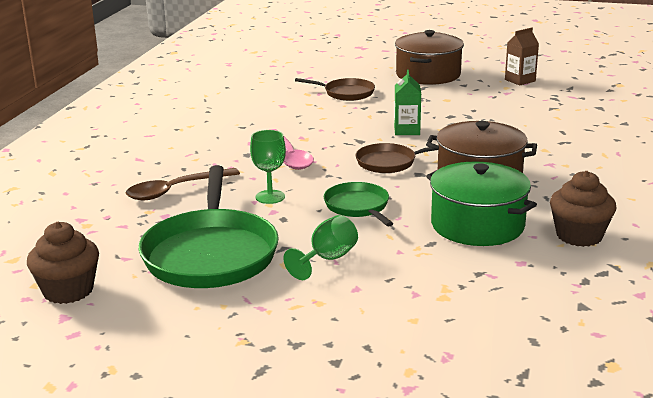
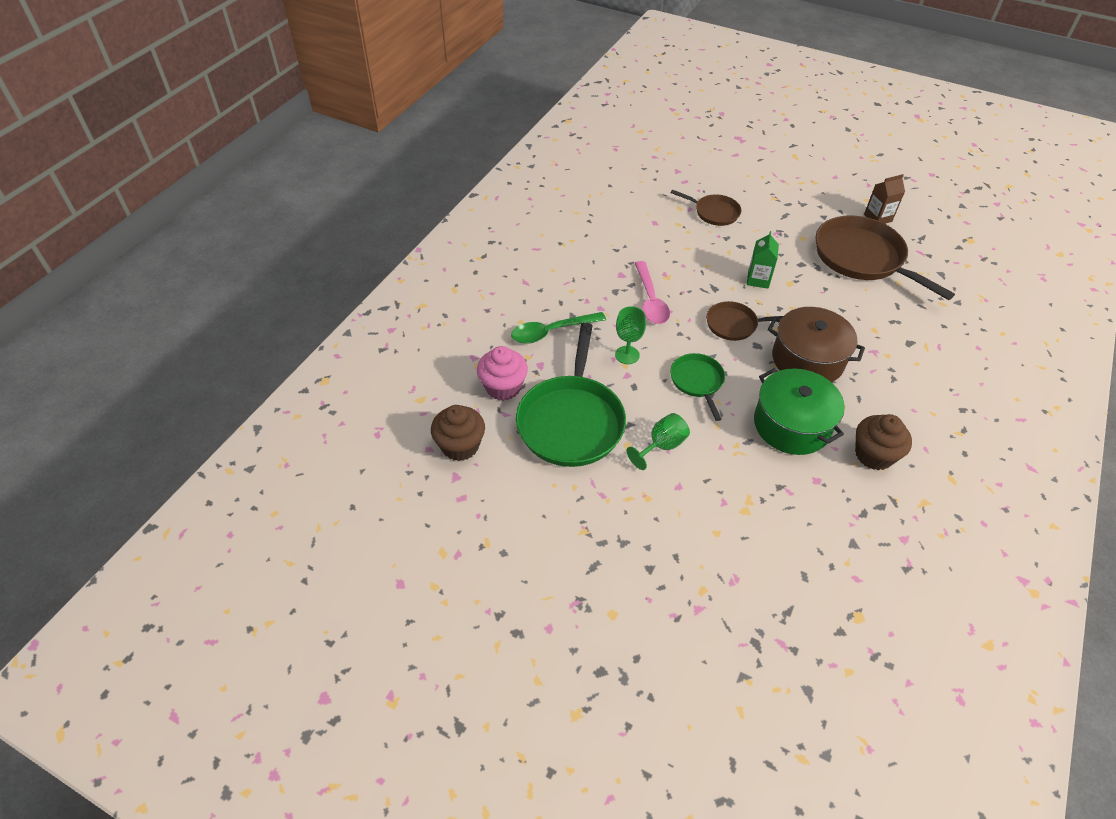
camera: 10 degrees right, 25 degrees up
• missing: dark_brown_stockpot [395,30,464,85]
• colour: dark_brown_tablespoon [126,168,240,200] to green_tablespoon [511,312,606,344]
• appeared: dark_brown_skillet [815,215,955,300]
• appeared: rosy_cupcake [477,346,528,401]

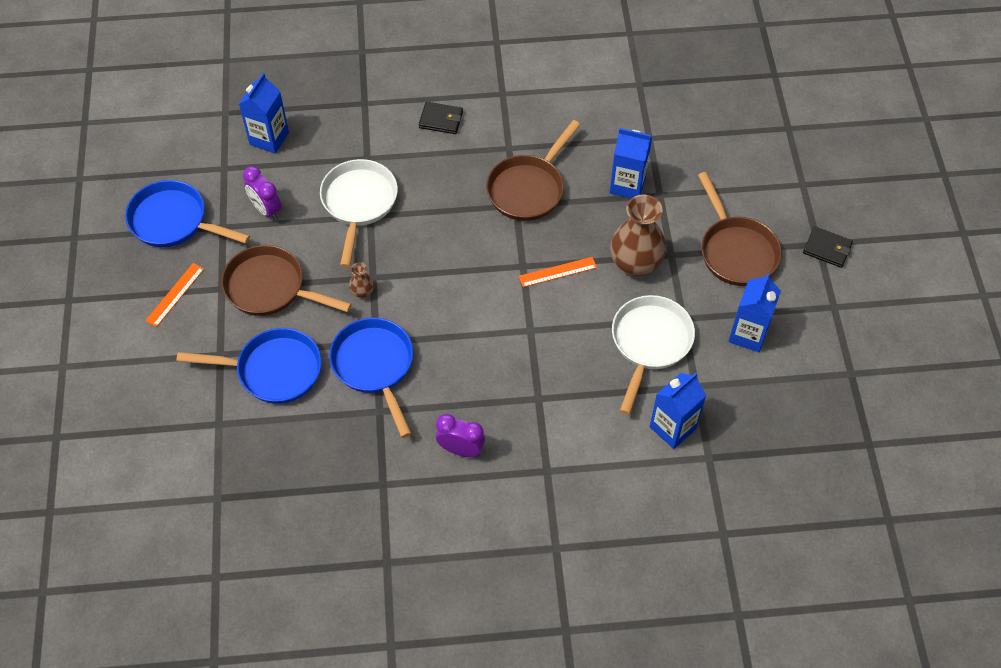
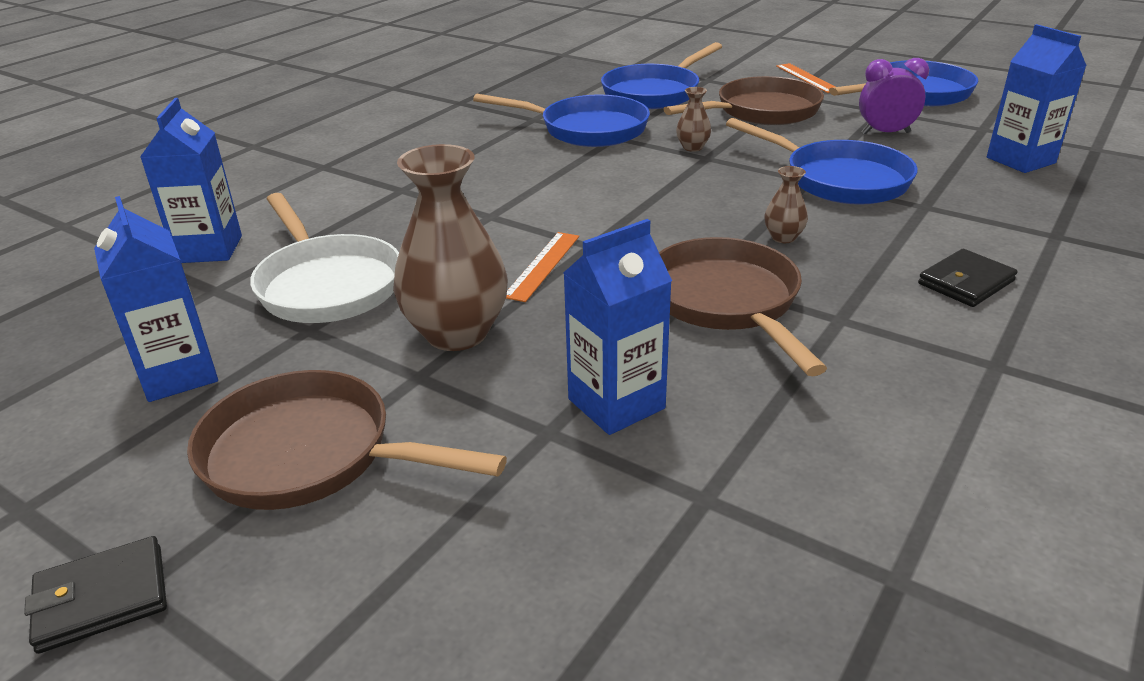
camera: 130 degrees right, 25 degrees down
• colour: snow-white_skillet [320,159,398,268] to blue_skillet [726,118,918,205]
• missing: purple_clock [436,414,485,457]
• appeared: dark_brown_vase [764,166,808,243]

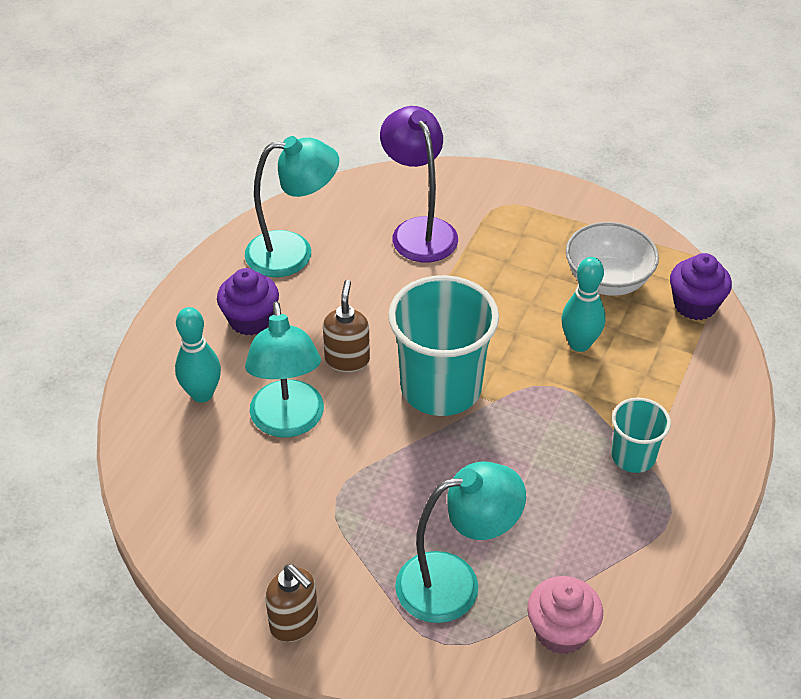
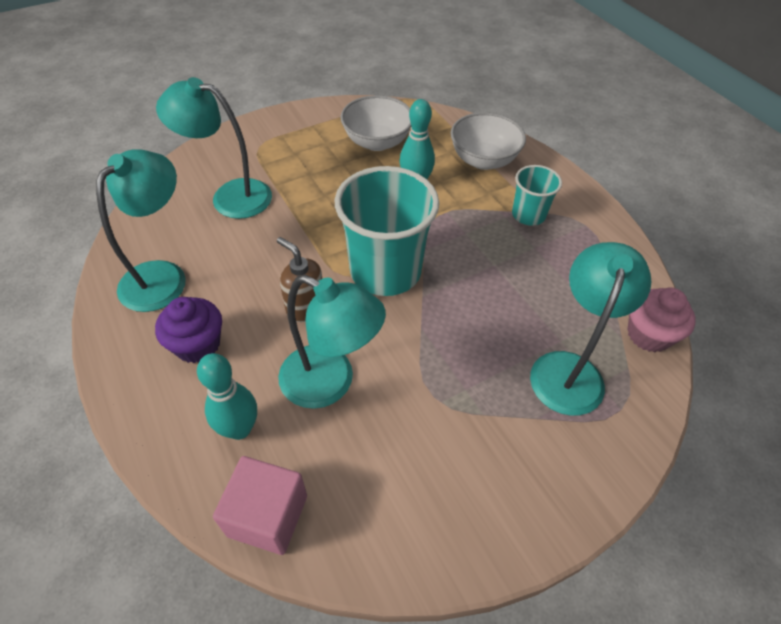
camera: 55 degrees left, 5 degrees up
• colour: purple_desk_lamp [380,106,458,262] to aqua_desk_lamp [156,77,272,219]
• missing: purple_cupcake [670,253,732,320]
• missing: dark_brown_soap_pump [265,564,318,642]
• appeared: snow-white_deep_dish [451,112,526,170]
• appeared: rosy_block [213,456,307,555]

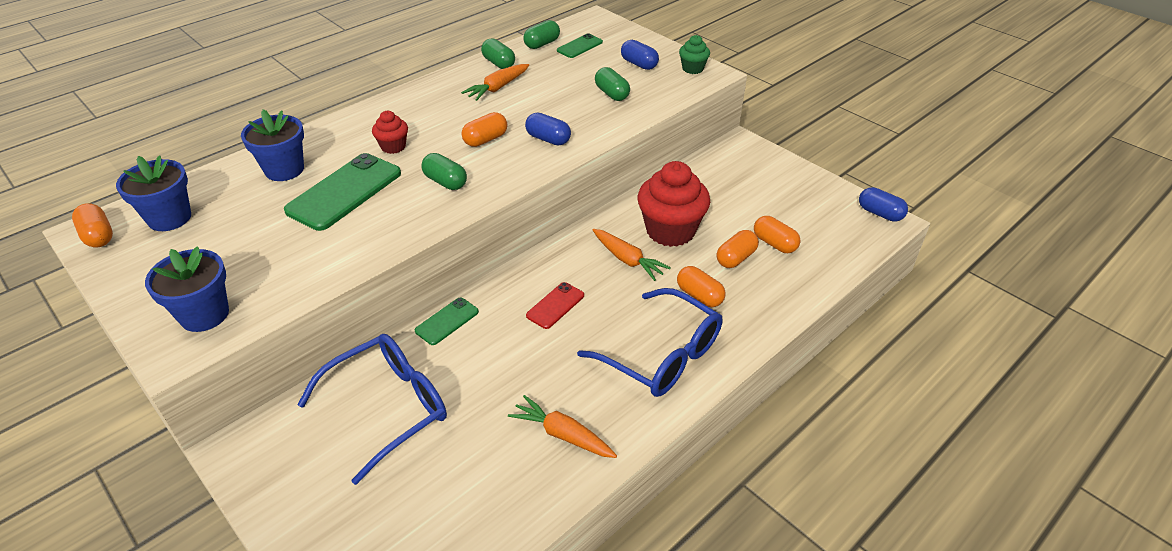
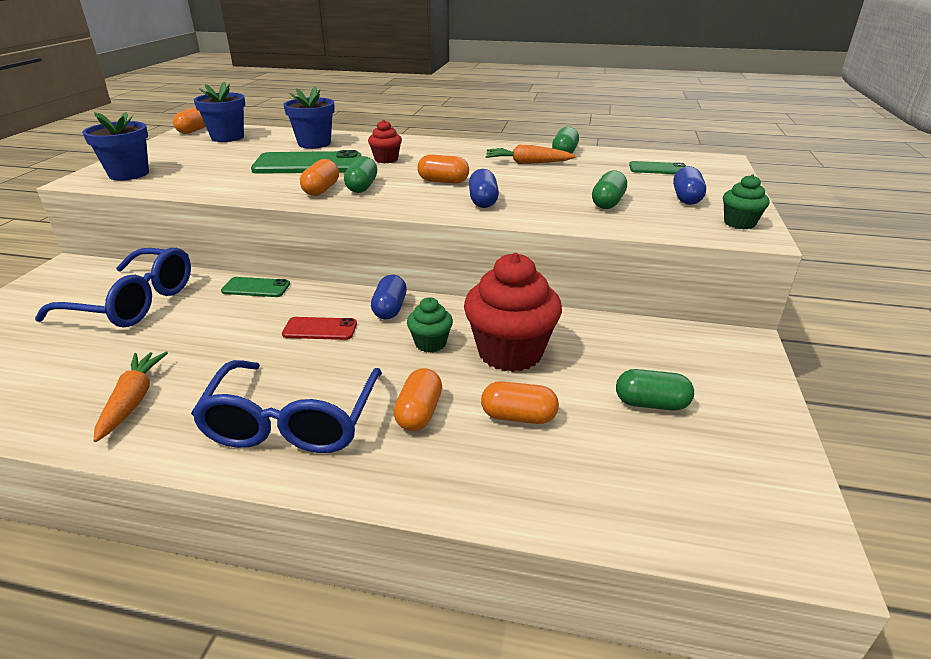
camera: 55 degrees right, 10 degrees down
• relocated: green_capsule [523,20,560,49] to [616,369,694,411]
• relocated: blue_capsule [859,187,908,222] to [371,275,407,319]
• relocated: orange_capsule [754,216,801,253] to [300,159,339,196]
• exchanged: orange_root_vegetable [593,229,671,281] to green_cupcake [407,297,453,352]

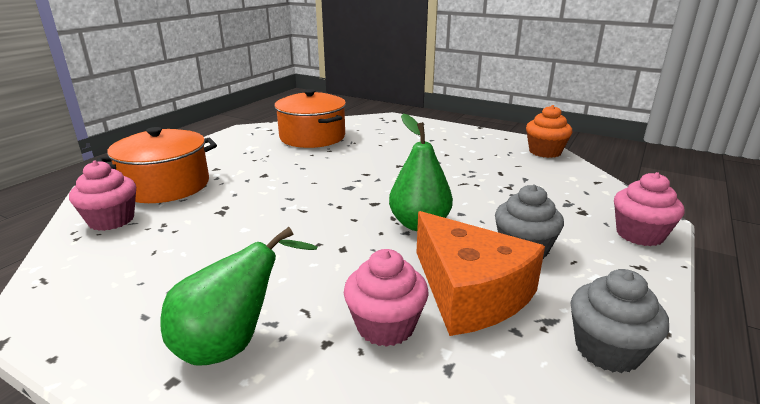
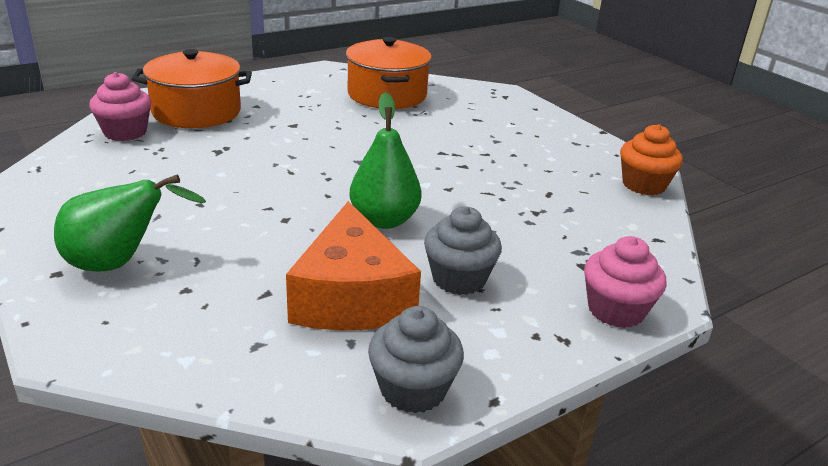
camera: 25 degrees right, 5 degrees up
• missing: rosy_cupcake [344,249,429,347]

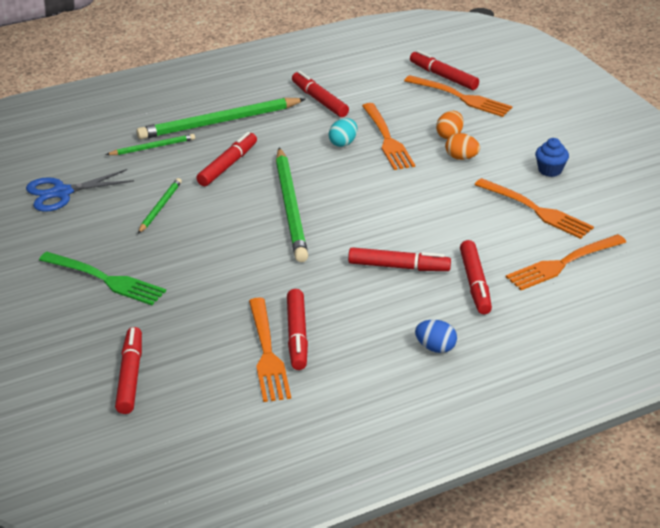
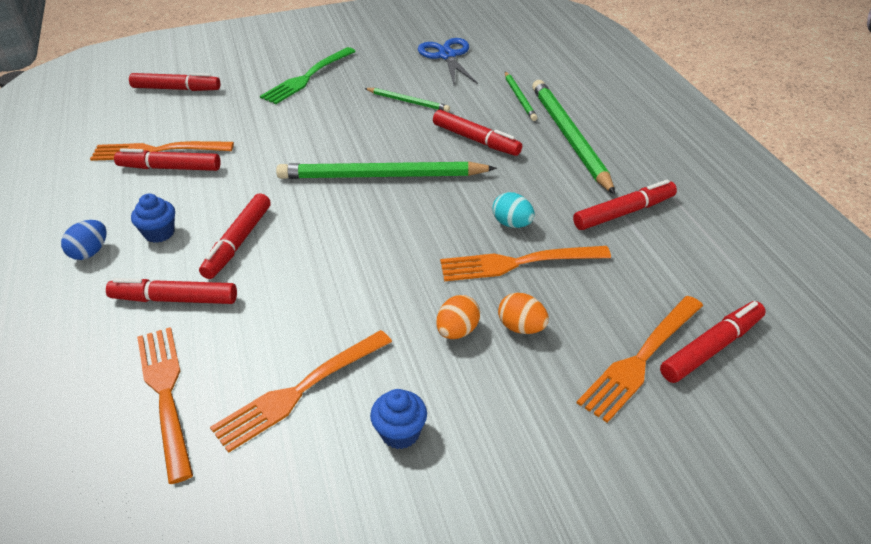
camera: 100 degrees right, 5 degrees up
• appeared: blue_cupcake [131,194,175,243]

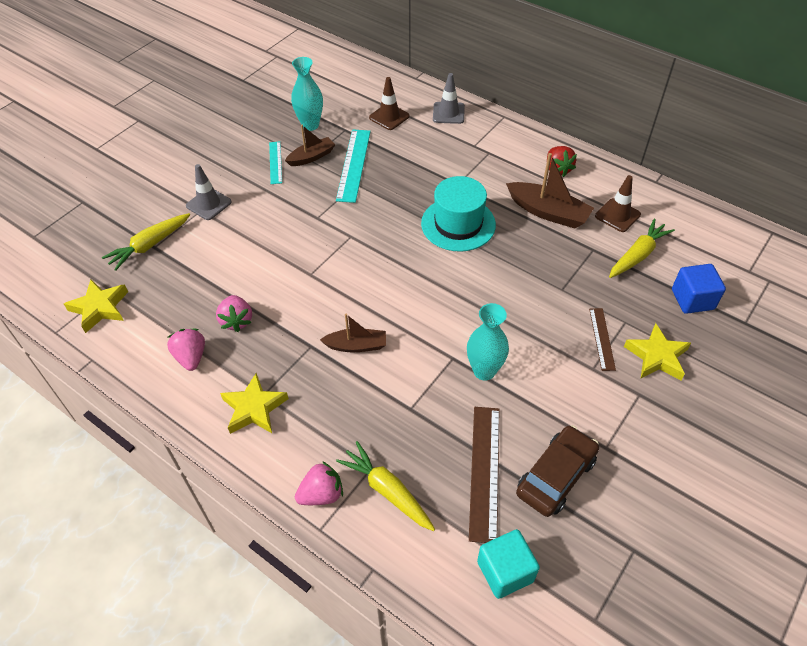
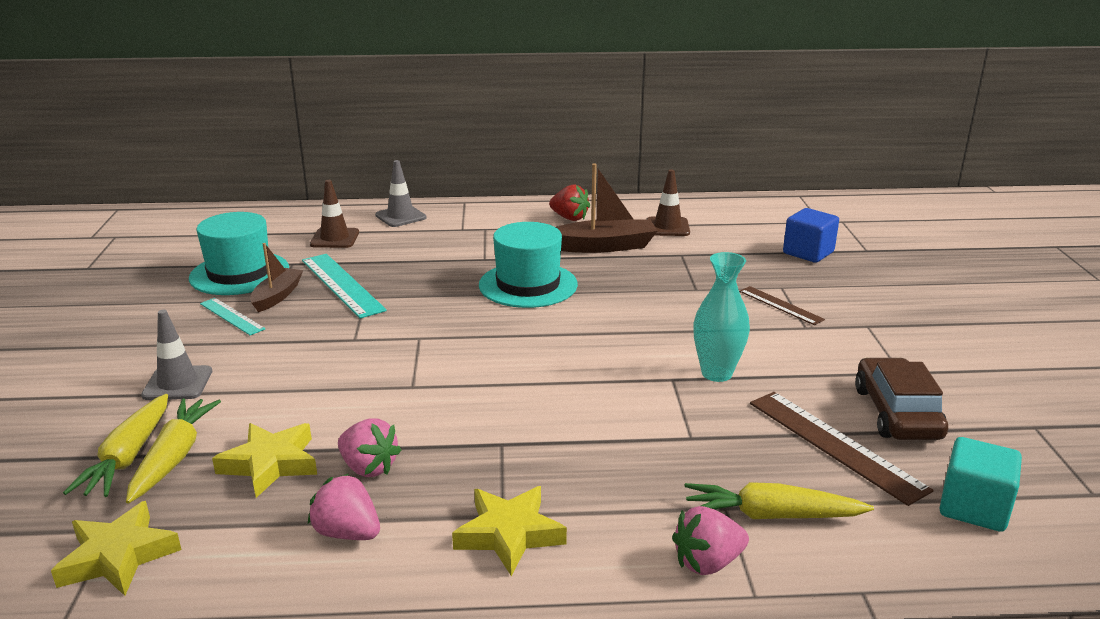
camera: 40 degrees left, 25 degrees down
• exchanged: aqua_vase [291,57,323,131] to aqua_tall_hat [189,212,289,295]
• relocated: yellow_root_vegetable [609,219,675,278] to [126,398,221,504]
• missing: dark_brown_boat [320,314,386,353]
• relocated: yellow_five-pointed_star [624,323,691,380] to [212,423,317,498]
• spun: rosy_toy_strawberry [295,461,343,505] = [672,506,749,575] 135 degrees counterclockwise

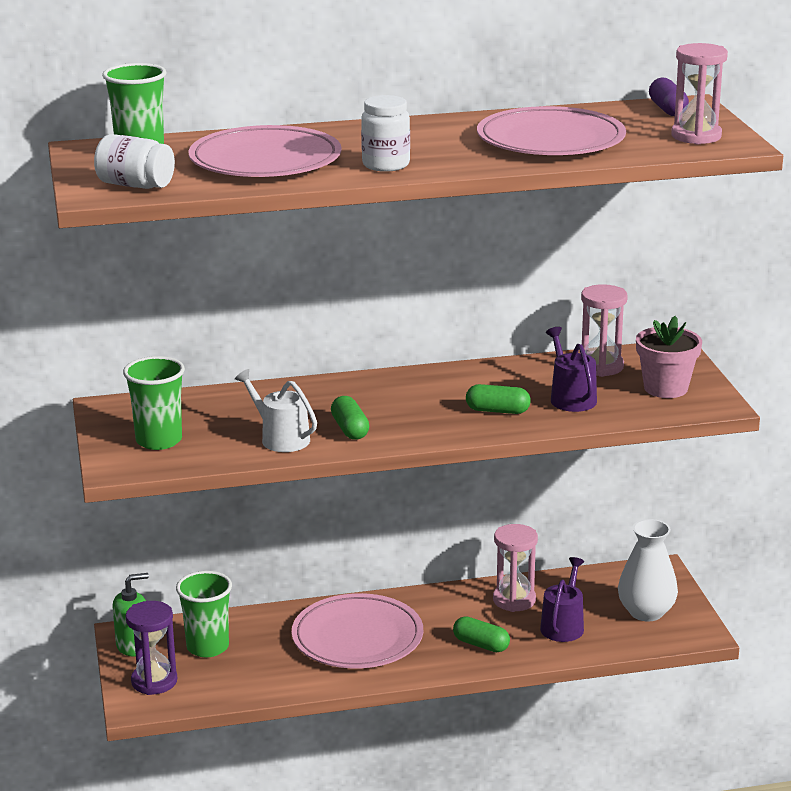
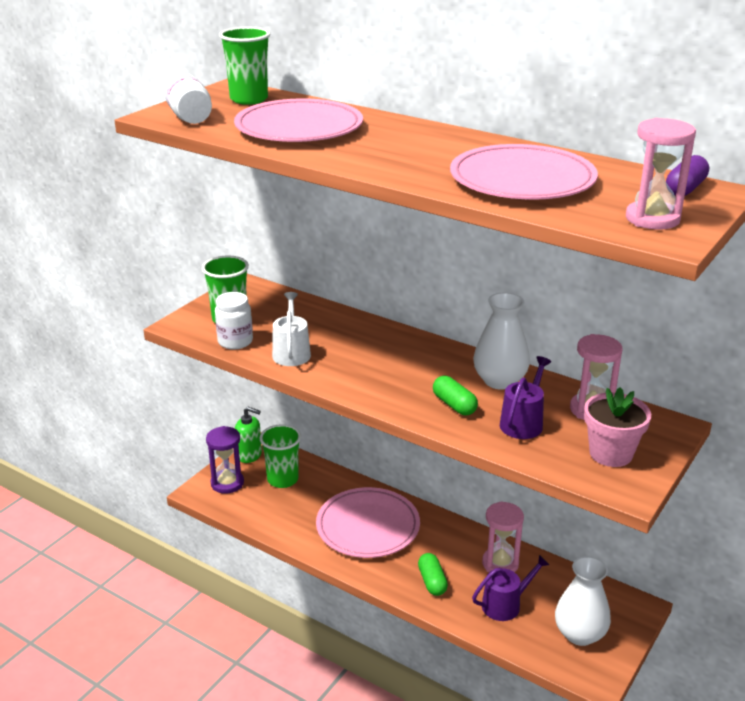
camera: 45 degrees right, 5 degrees up
• relocated: snow-white_preserve_jar [361,95,410,172] to [215,292,253,350]
• missing: green_capsule [331,396,369,440]
• appeared: snow-white_vase [473,292,530,390]

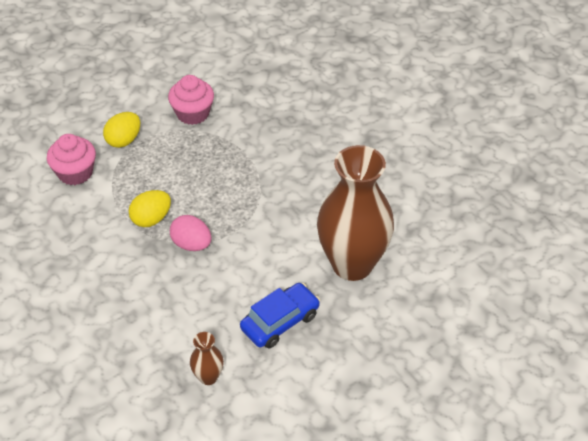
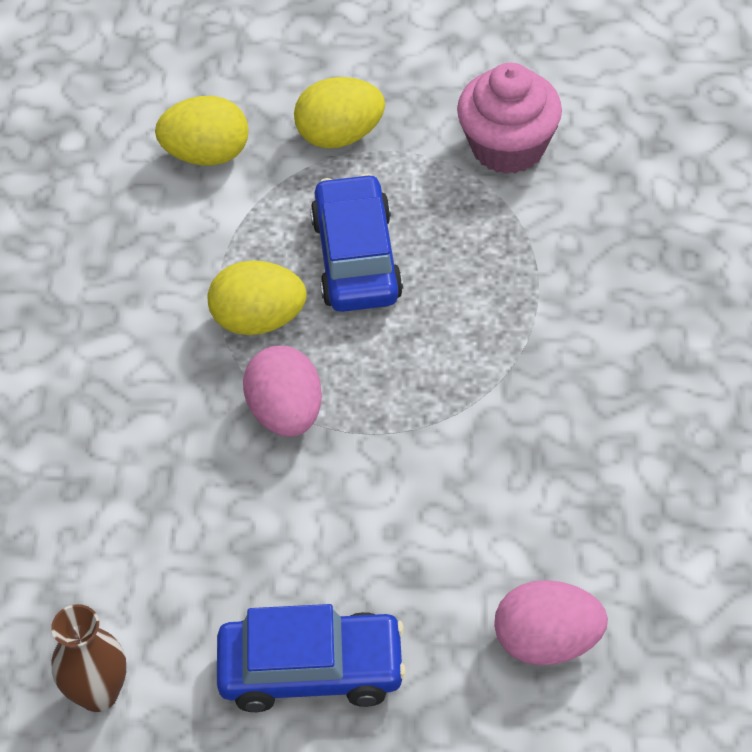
camera: 40 degrees right, 5 degrees up
• exchanged: rosy_cupcake [47,134,96,185] to yellow_egg_shape [155,96,249,166]
• exchanged: dark_brown_vase [317,145,394,281] to rosy_egg_shape [494,580,608,665]
• appeared: blue_car [310,174,403,312]

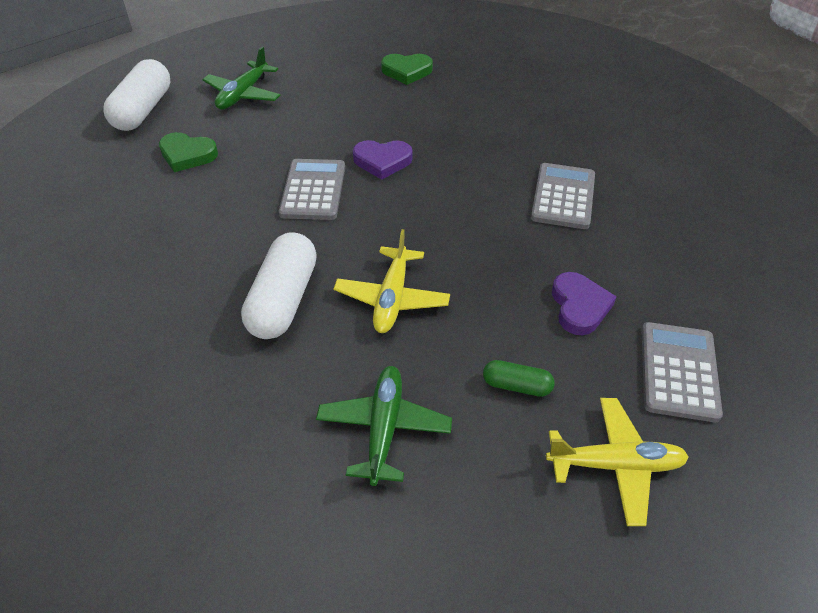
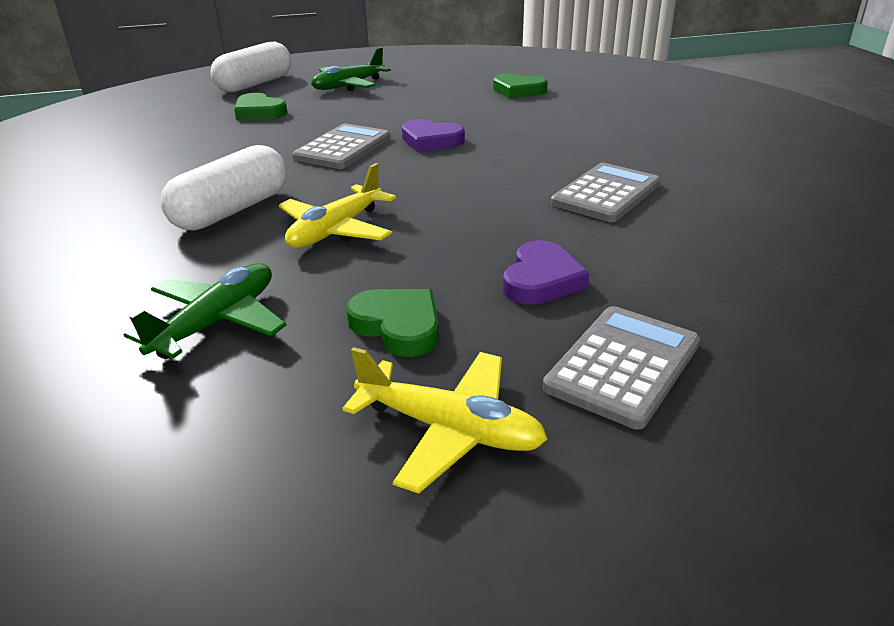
camera: 25 degrees right, 15 degrees down
• exchanged: green_capsule [483,360,555,397] to green_heart_shape [346,289,439,357]

